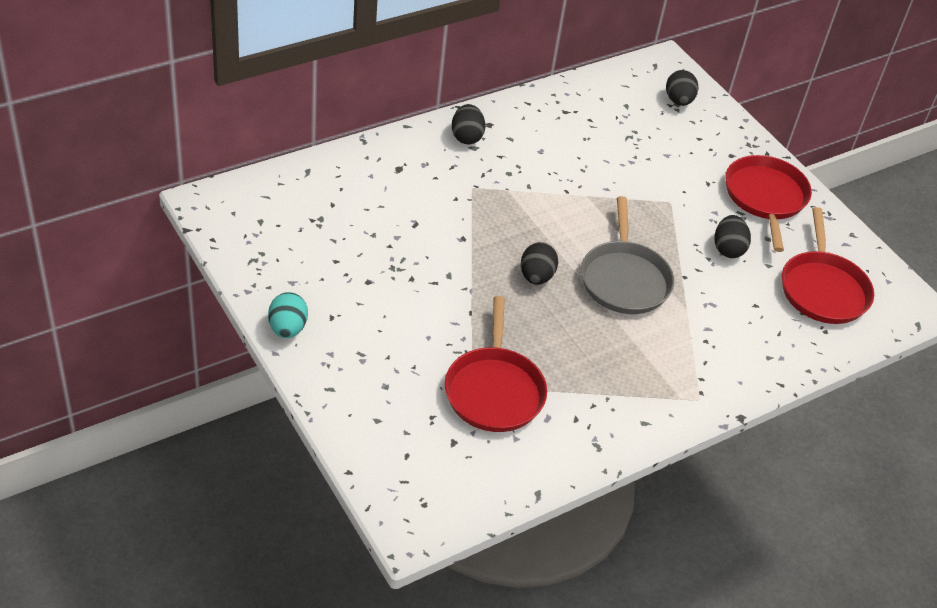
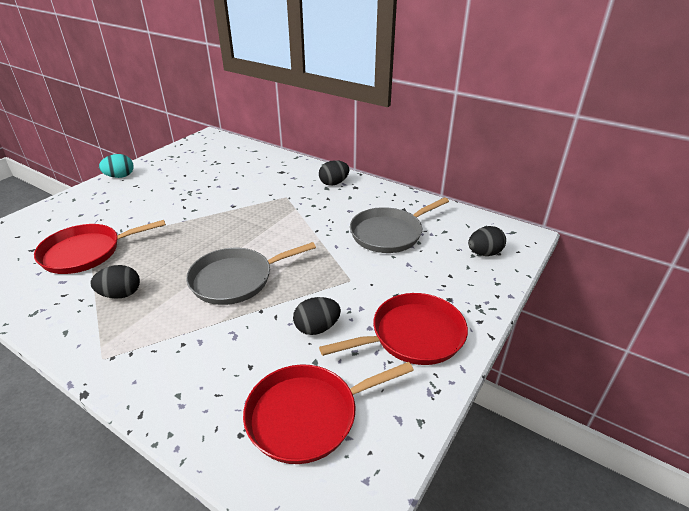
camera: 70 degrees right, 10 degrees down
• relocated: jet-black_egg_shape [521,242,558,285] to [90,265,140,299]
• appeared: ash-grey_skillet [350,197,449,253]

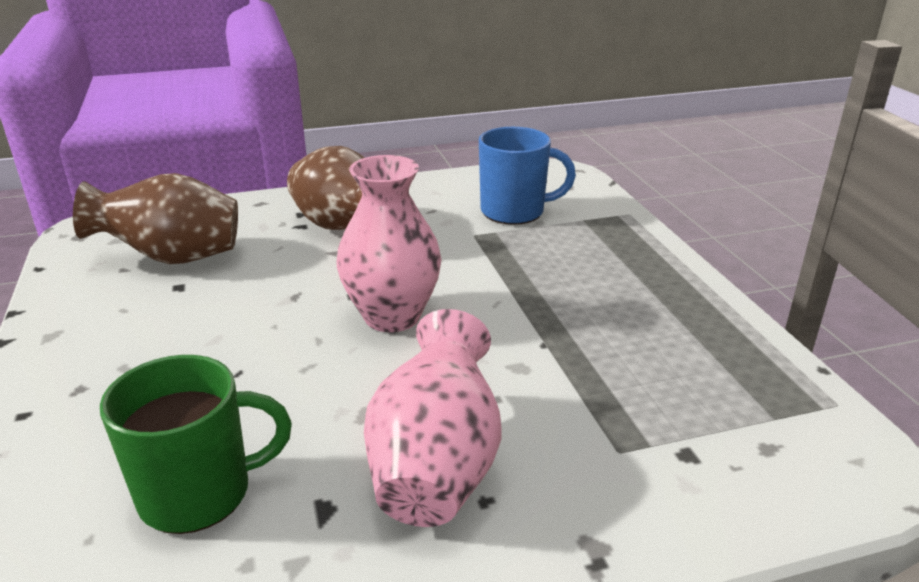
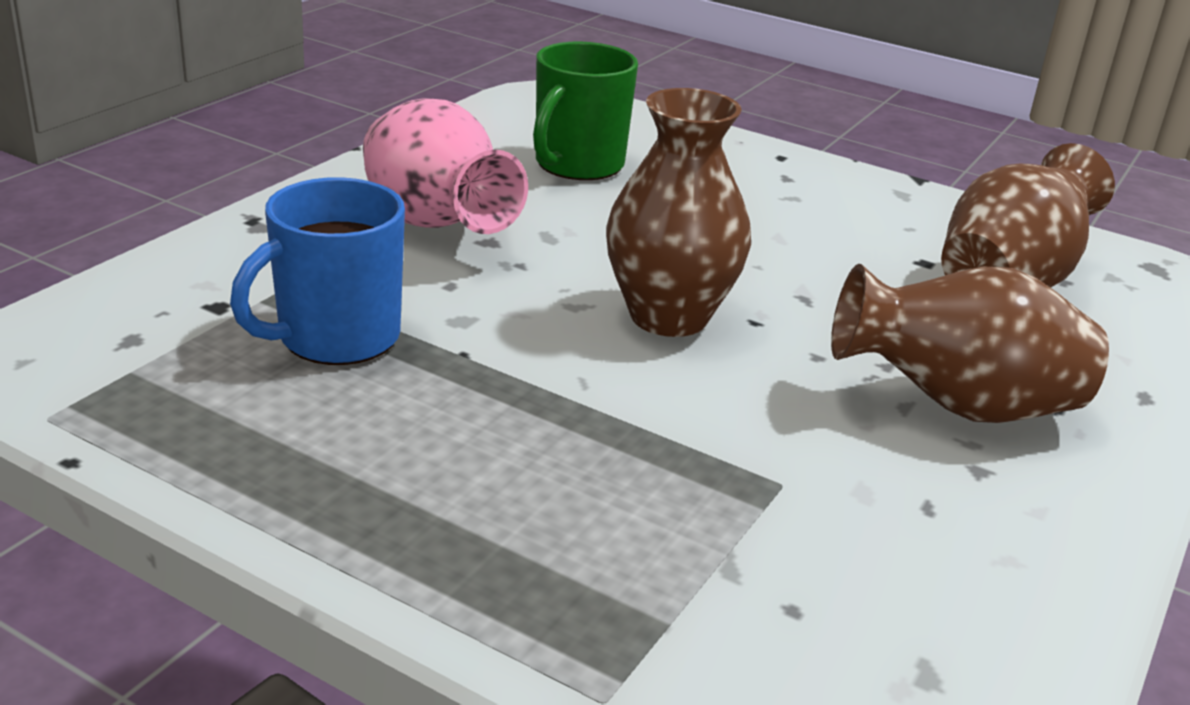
camera: 135 degrees right, 0 degrees up
• relocated: blue_coffee_mug [479,127,576,225] to [230,177,405,365]
• colour: rosy_vase [337,155,442,332] to dark_brown_vase [606,88,751,337]

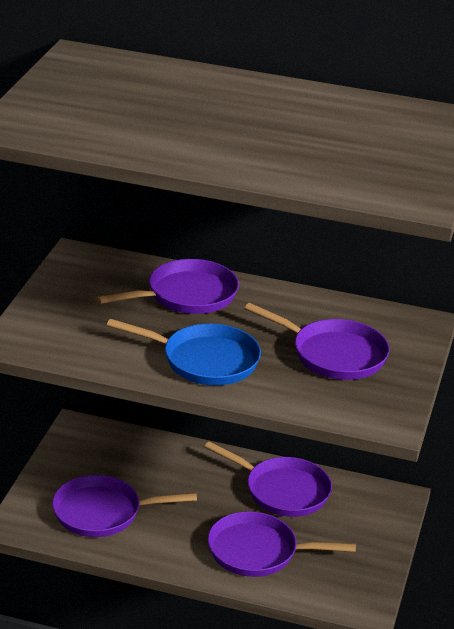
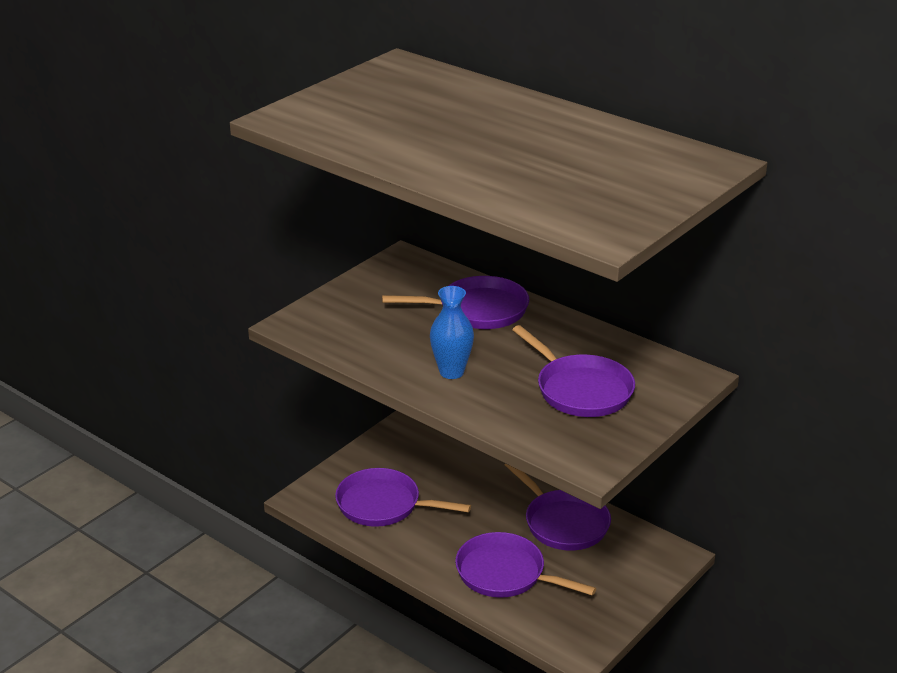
camera: 25 degrees right, 0 degrees up
• exchanged: blue_skillet [107,319,261,385] to blue_vase [430,286,474,379]

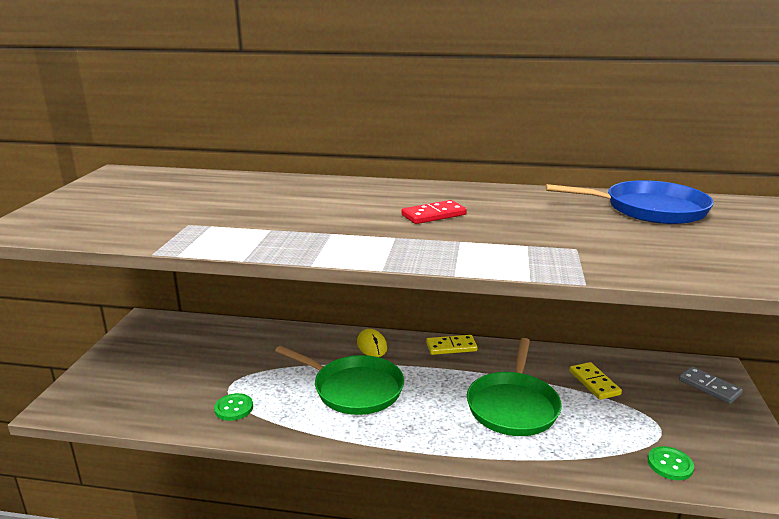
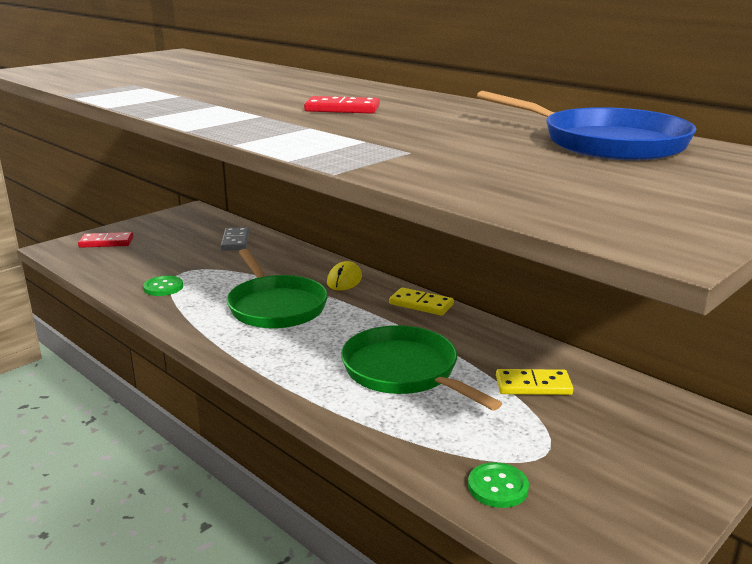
camera: 35 degrees right, 0 degrees up
• spun: green_skillet [467,338,562,436] = [341,325,502,410] 90 degrees clockwise
• spun: yellow_domino_tile [570,362,622,400] = [496,369,574,395] 75 degrees clockwise
• relocated: ash-grey_domino_tile [679,367,743,404] to [220,227,249,251]
• appeared: crimson_domino_tile [78,232,134,248]

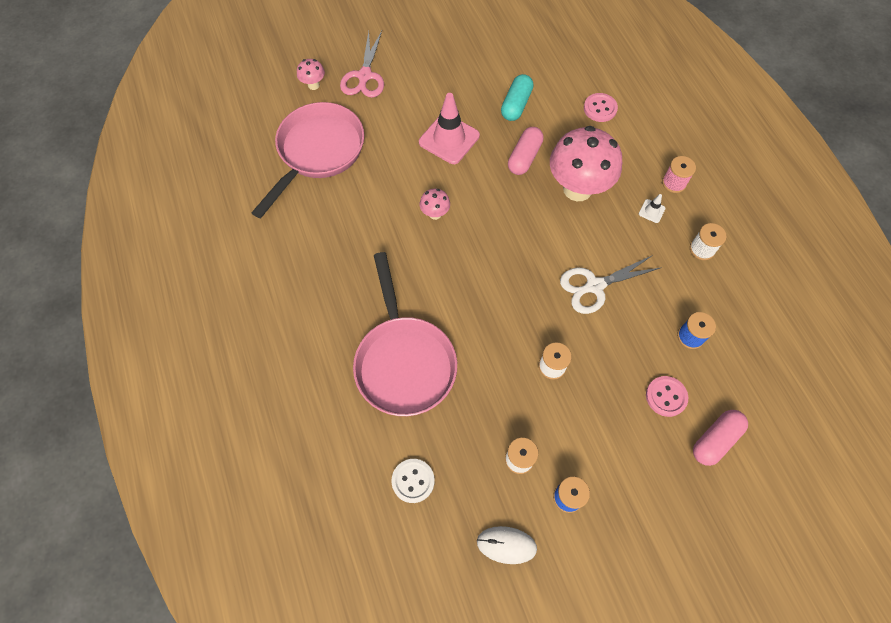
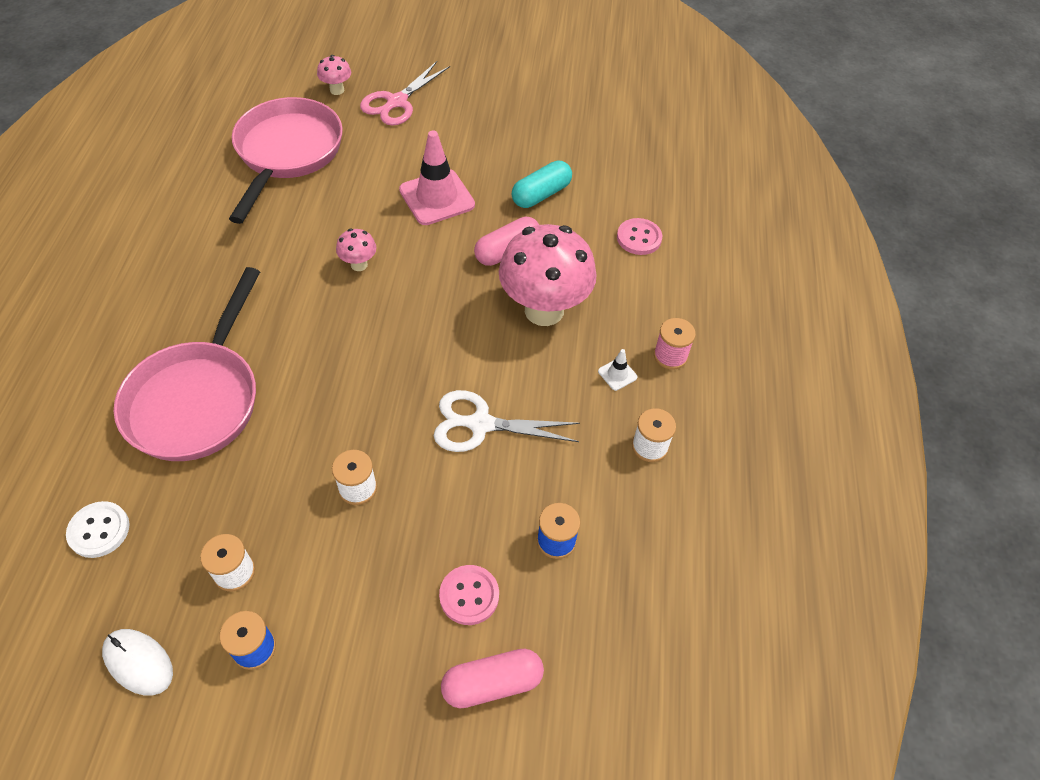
camera: 25 degrees right, 10 degrees down
• spun: rosy_skillet [252,102,364,219] = [229,97,343,224] 45 degrees counterclockwise

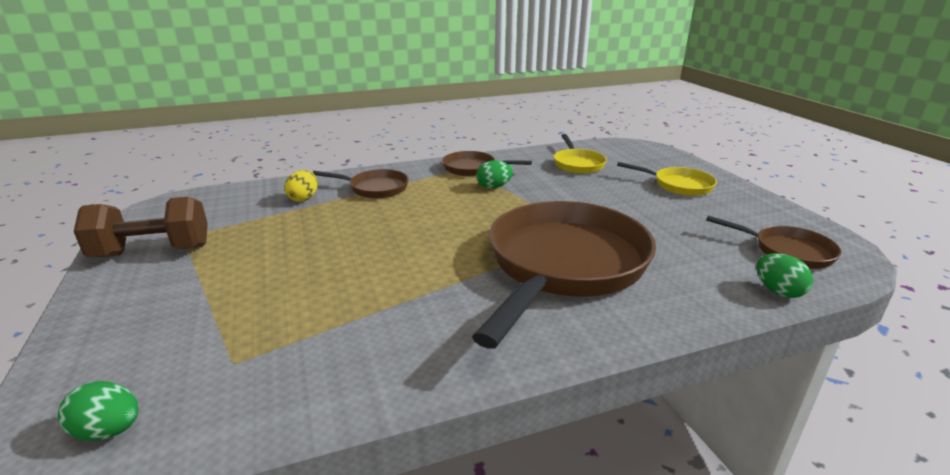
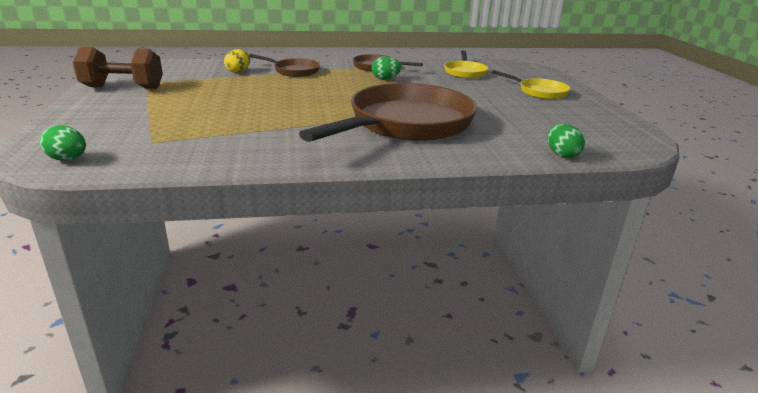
camera: 10 degrees right, 0 degrees up
• missing: dark_brown_skillet [706,216,842,269]

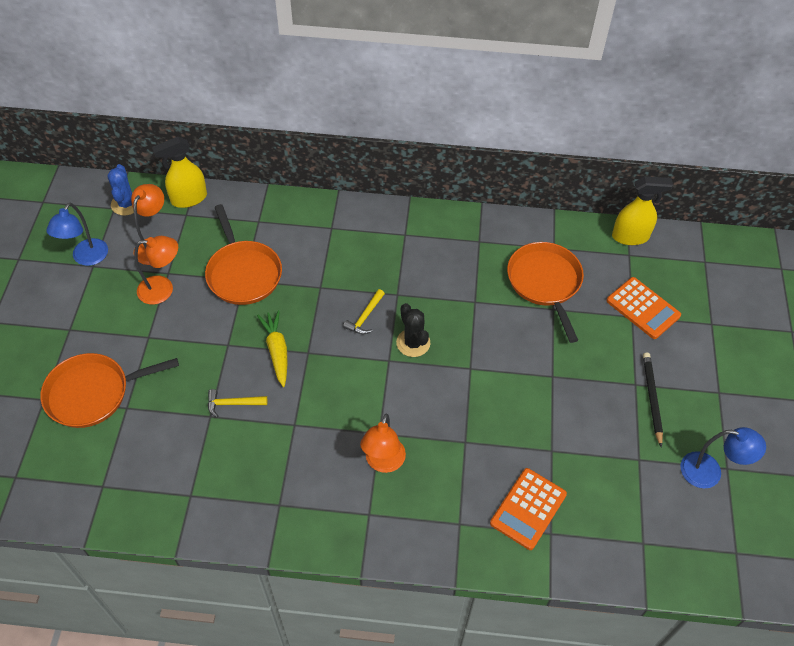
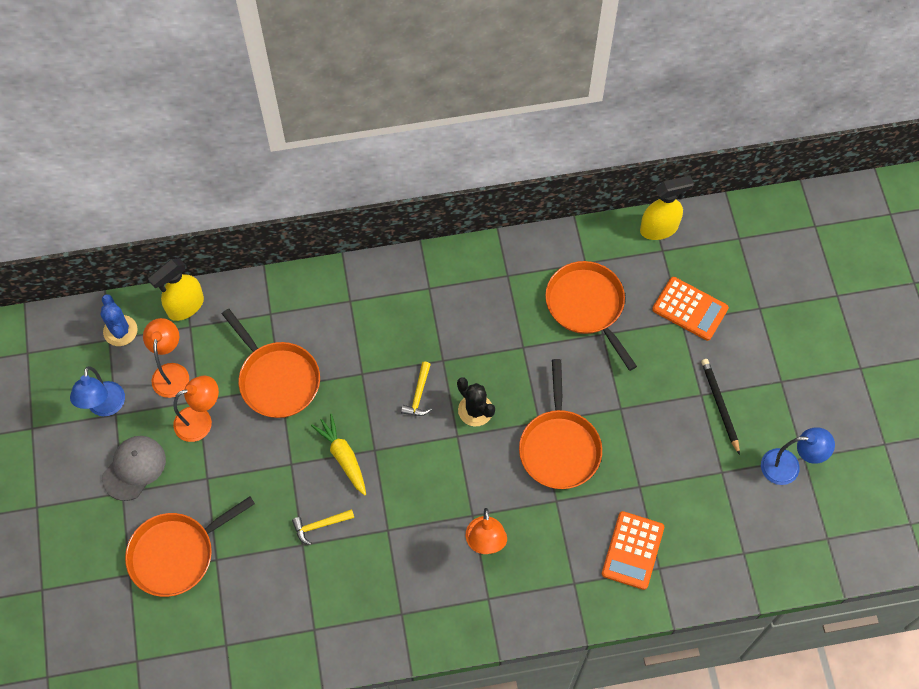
camera: 15 degrees left, 10 degrees up
• appeared: orange_skillet [519,359,602,489]
• appeared: ash-grey_peaked_cap [102,436,166,501]

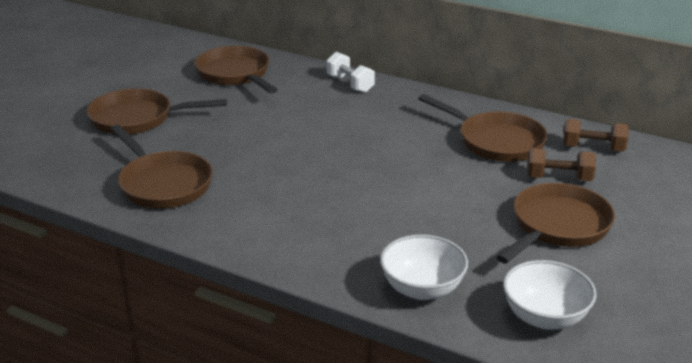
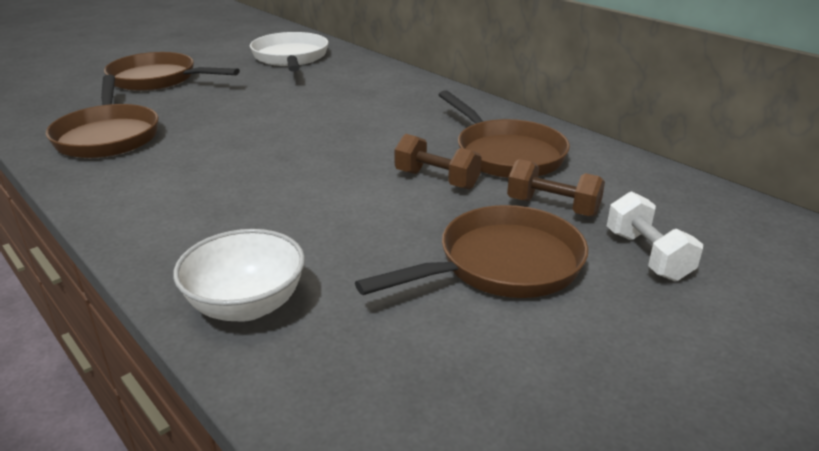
camera: 20 degrees right, 0 degrees up
• colour: dark_brown_skillet [195,46,278,93] to snow-white_skillet [250,32,328,72]
• relocated: snow-white_free_weight [327,52,375,93] to [607,191,703,281]
• relocated: dark_brown_free_weight [563,119,629,152] to [394,134,482,189]
• missing: snow-white_deep_dish [503,260,597,330]

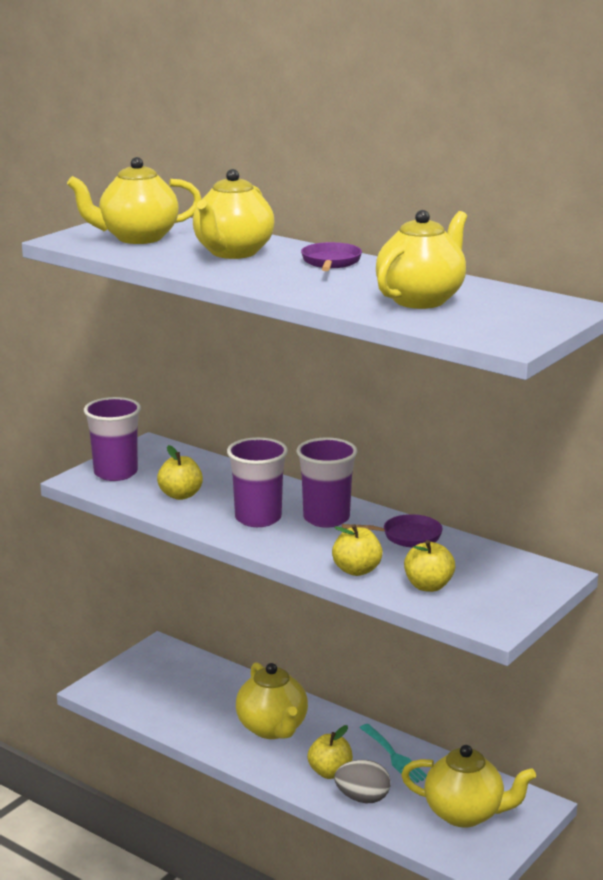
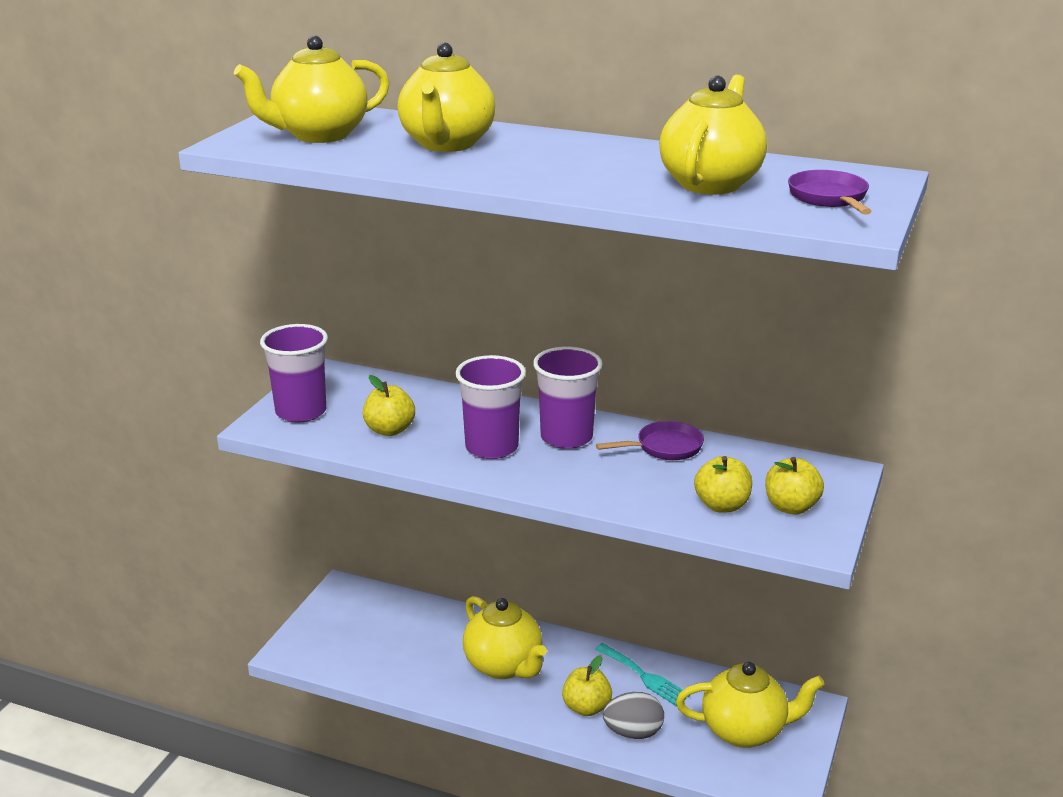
camera: 15 degrees left, 5 degrees up
• relocated: purple_skillet [301,242,362,271] to [788,170,872,215]
• relocated: yellow_apple_fruit [332,524,383,576] to [765,457,824,514]

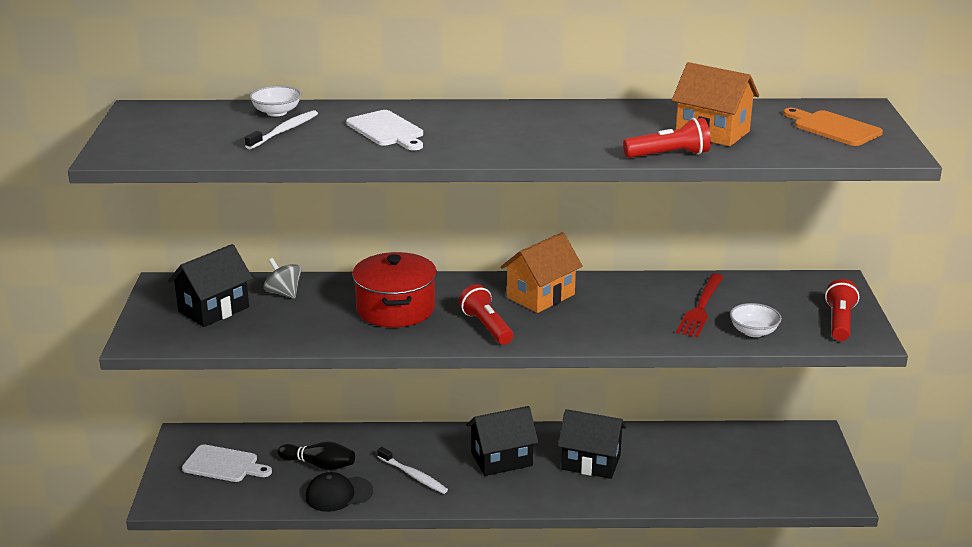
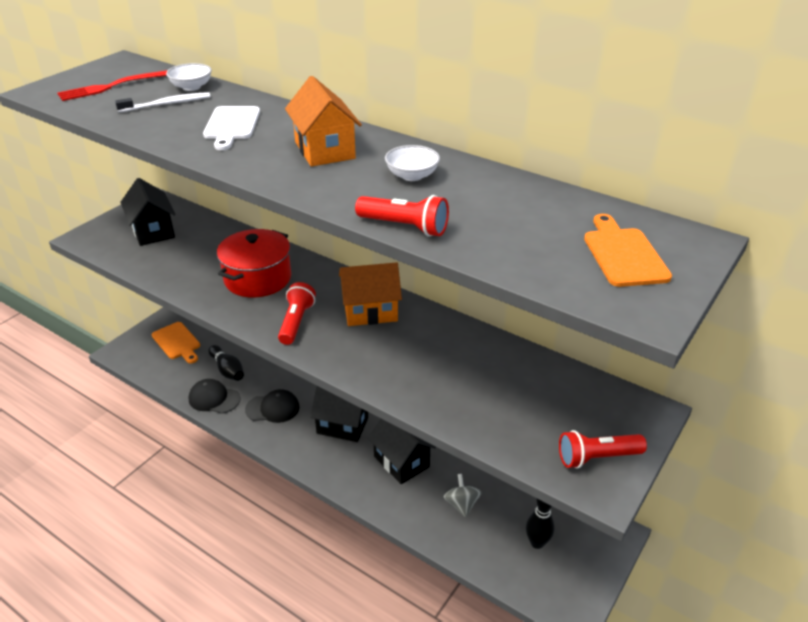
camera: 35 degrees right, 10 degrees up
• relocated: orange_cottage [672,62,759,146] to [285,76,362,167]
• spun: jet-black_cottage [168,244,253,327] = [120,178,176,246] 75 degrees clockwise
• relocated: ash-grey_whirligig [263,258,301,299] to [444,474,482,517]
• relocated: crimson_fork [676,273,724,337] to [57,70,168,101]
• spun: crimson_torch [825,279,859,341] = [559,430,647,469] 150 degrees counterclockwise
• relocated: snow-white_deep_dish [730,303,782,337] to [385,145,440,181]
• colour: snow-white_cutting_board [182,444,272,482] to orange_cutting_board [152,322,200,364]
• exchanged: snow-white_toothbrush [377,447,448,494] to jet-black_peaked_cap [245,389,300,423]
• appeared: jet-black_bowling_pin [526,499,555,549]

